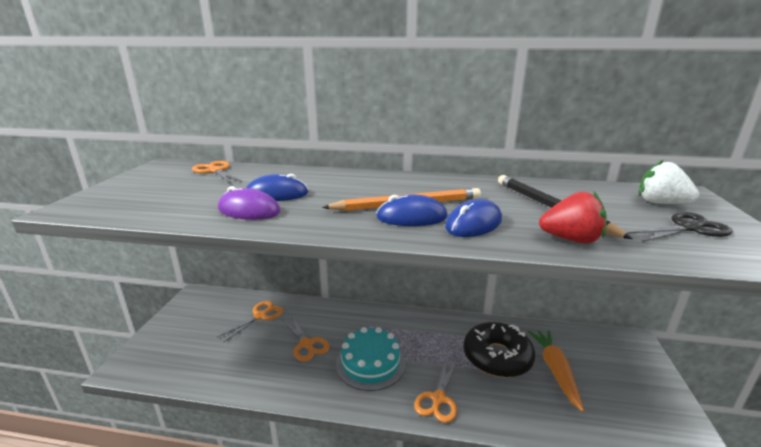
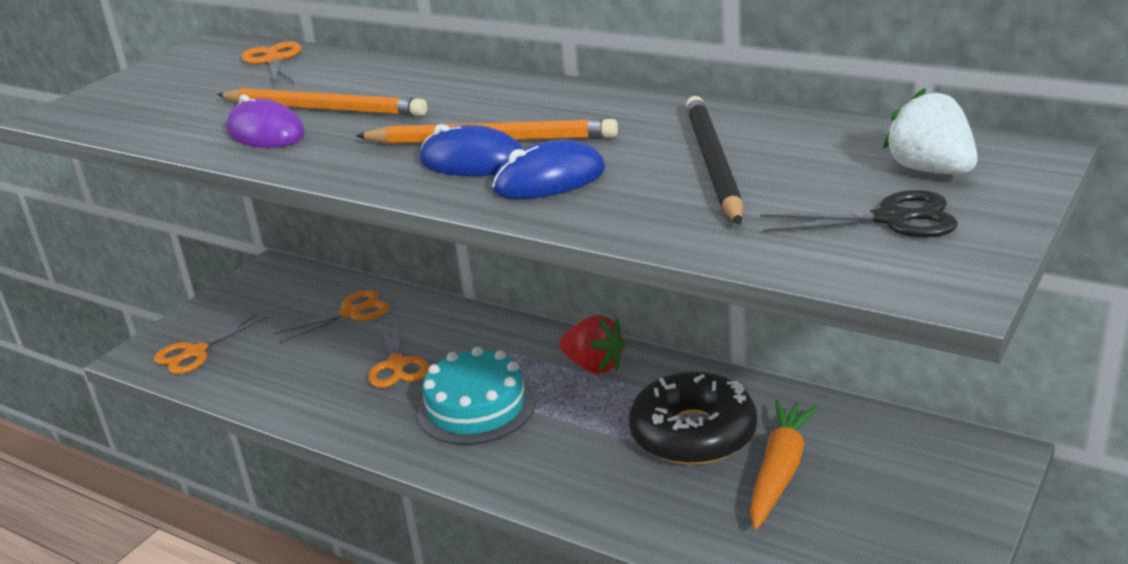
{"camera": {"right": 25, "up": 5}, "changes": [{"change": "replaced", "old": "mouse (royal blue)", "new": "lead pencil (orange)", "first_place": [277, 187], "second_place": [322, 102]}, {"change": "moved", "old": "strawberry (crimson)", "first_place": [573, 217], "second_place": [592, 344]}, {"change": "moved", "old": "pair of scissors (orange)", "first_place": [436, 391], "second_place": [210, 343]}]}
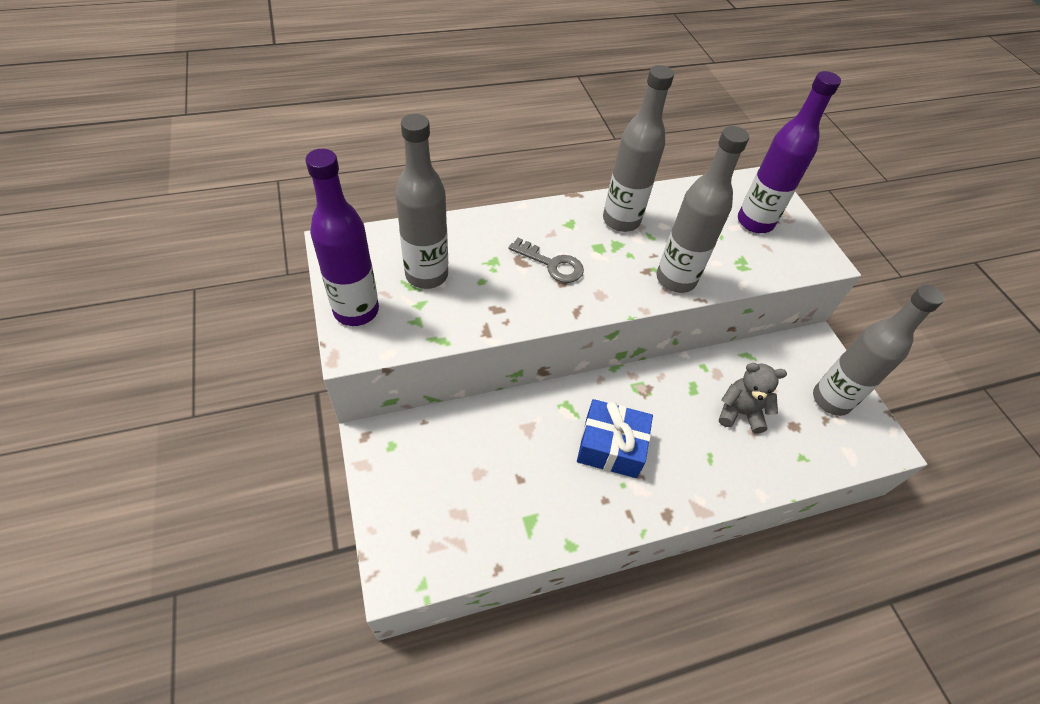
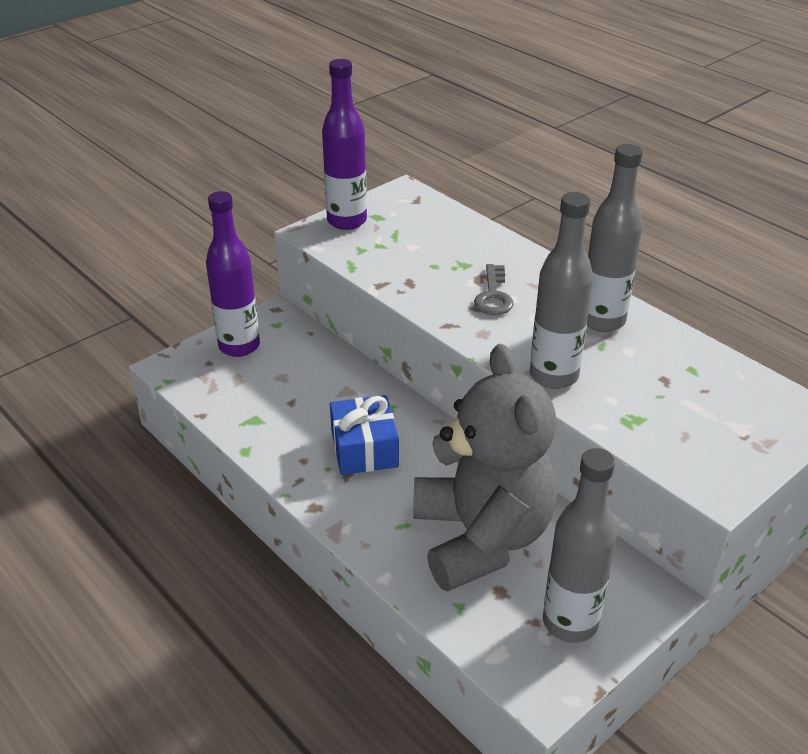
{"camera": {"right": 70, "up": -15}, "changes": [{"change": "moved", "old": "drink bottle (violet)", "first_place": [789, 152], "second_place": [233, 274]}, {"change": "removed", "old": "drink bottle (ash-grey)", "first_place": [421, 201]}, {"change": "resized", "old": "teddy bear (ash-grey)", "first_place": [753, 398], "second_place": [485, 468], "factor": 2.31}]}
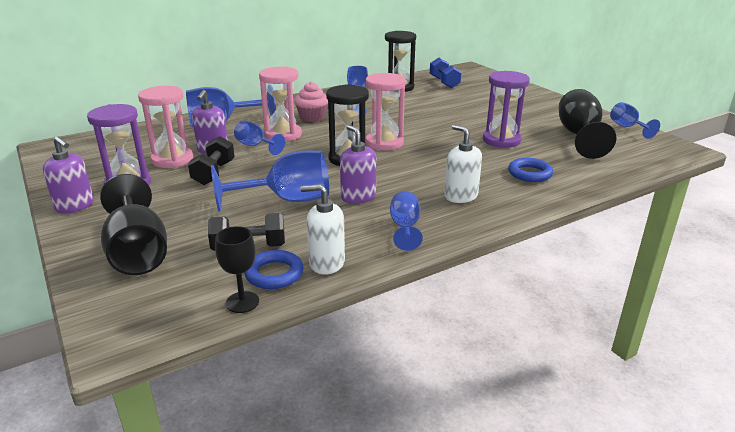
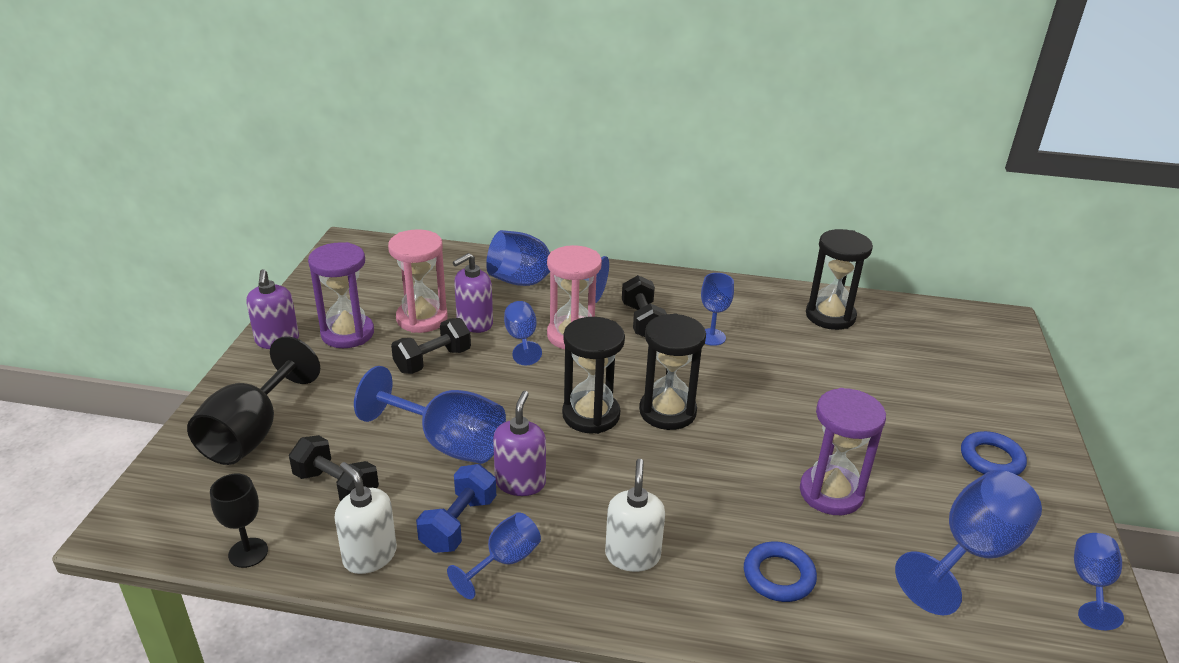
{"camera": {"right": 40, "up": 5}, "changes": [{"change": "moved", "old": "dumbbell (royal blue)", "first_place": [446, 72], "second_place": [456, 508]}, {"change": "recoloured", "old": "hourglass (pink)", "new": "hourglass (ebony)", "first_place": [386, 111], "second_place": [672, 371]}, {"change": "replaced", "old": "muffin (pink)", "new": "dumbbell (ebony)", "first_place": [311, 102], "second_place": [644, 306]}, {"change": "recoloured", "old": "goblet (ebony)", "new": "goblet (royal blue)", "first_place": [587, 124], "second_place": [968, 542]}, {"change": "moved", "old": "hoop (royal blue)", "first_place": [274, 269], "second_place": [994, 453]}]}
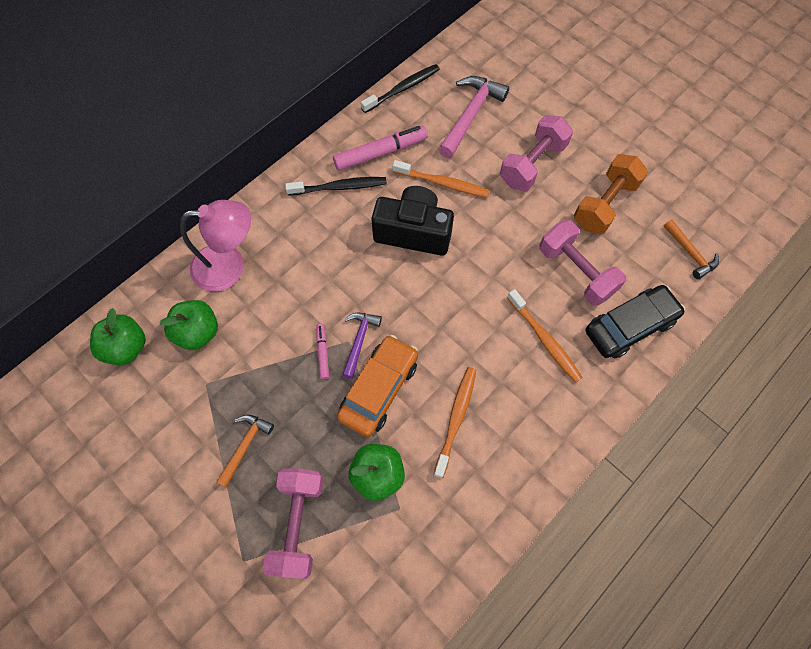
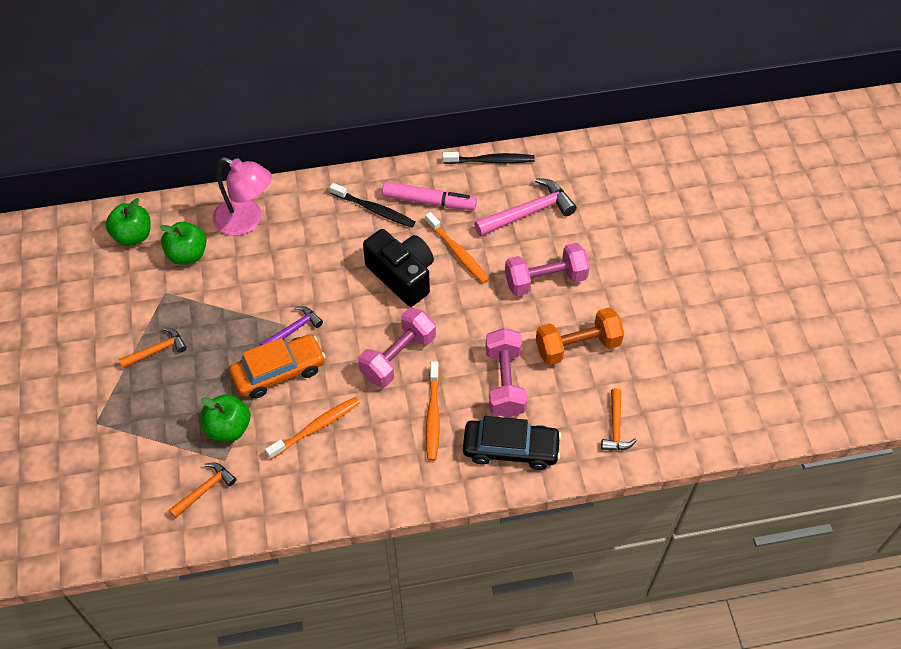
{"camera": {"right": 35, "up": -10}, "changes": [{"change": "removed", "old": "marker (pink)", "first_place": [322, 352]}, {"change": "moved", "old": "dumbbell (pink)", "first_place": [293, 524], "second_place": [397, 347]}, {"change": "added", "new": "hammer (orange)", "second_place": [202, 490]}]}
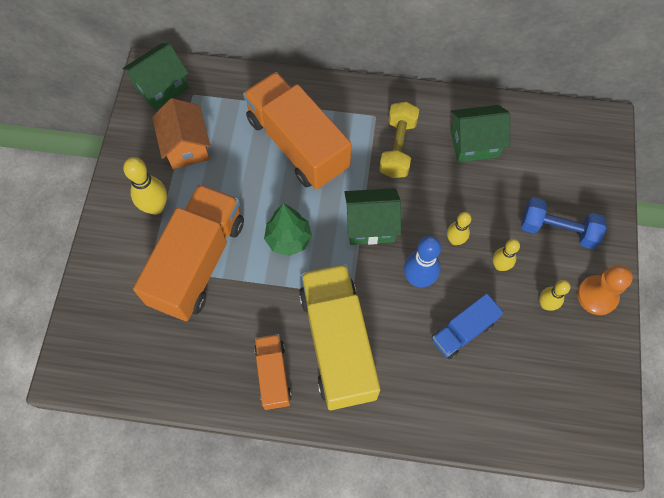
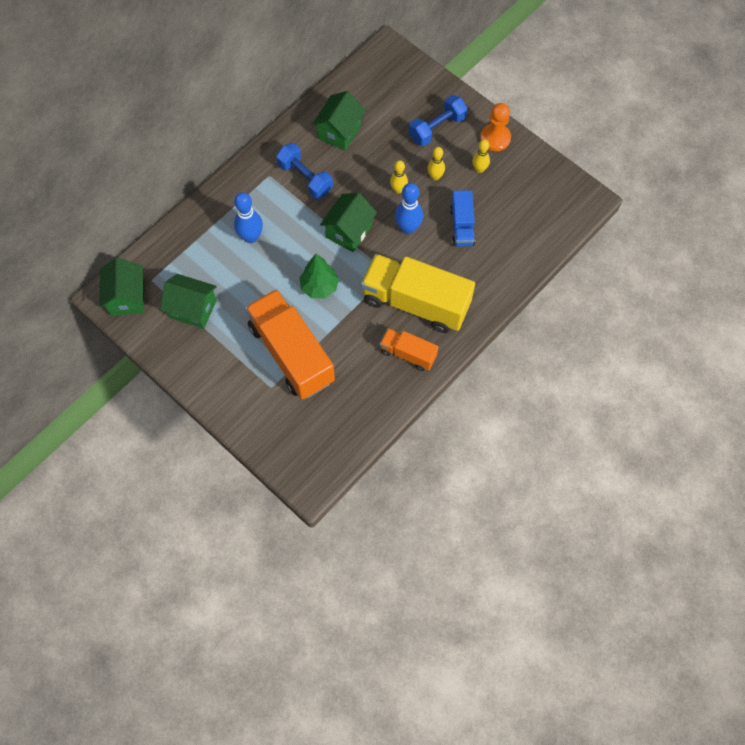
{"camera": {"right": -55, "up": 0}, "changes": [{"change": "replaced", "old": "lorry (orange)", "new": "tenpin (royal blue)", "first_place": [297, 130], "second_place": [248, 217]}, {"change": "recoloured", "old": "toy house (orange)", "new": "toy house (leaf-green)", "first_place": [181, 133], "second_place": [188, 301]}, {"change": "recoloured", "old": "dumbbell (golden)", "new": "dumbbell (royal blue)", "first_place": [399, 140], "second_place": [304, 171]}, {"change": "removed", "old": "tenpin (golden)", "first_place": [145, 186]}]}
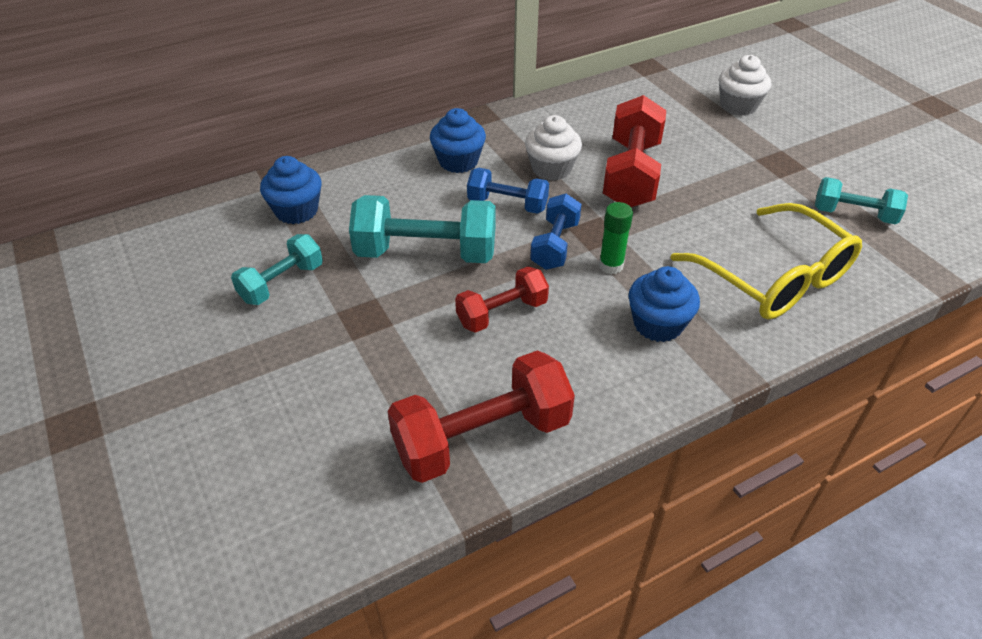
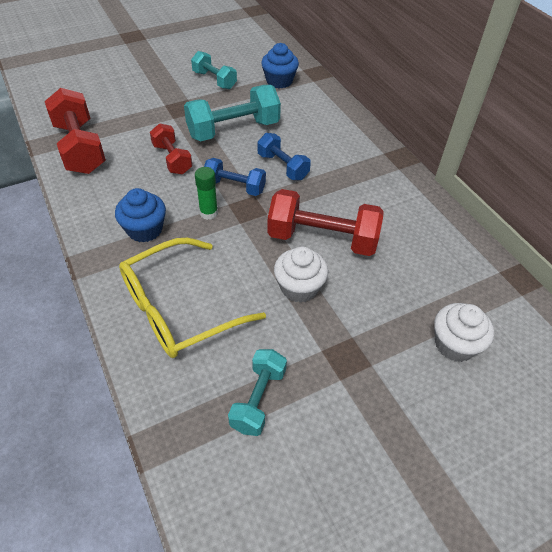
{"camera": {"right": 90, "up": 5}, "changes": [{"change": "removed", "old": "muffin (royal blue)", "first_place": [458, 140]}, {"change": "moved", "old": "muffin (pure white)", "first_place": [553, 148], "second_place": [301, 275]}, {"change": "turned", "old": "dumbbell (royal blue)", "first_place": [508, 191], "second_place": [284, 156], "degrees": -60}, {"change": "turned", "old": "dumbbell (aqua)", "first_place": [422, 229], "second_place": [232, 113], "degrees": 60}]}
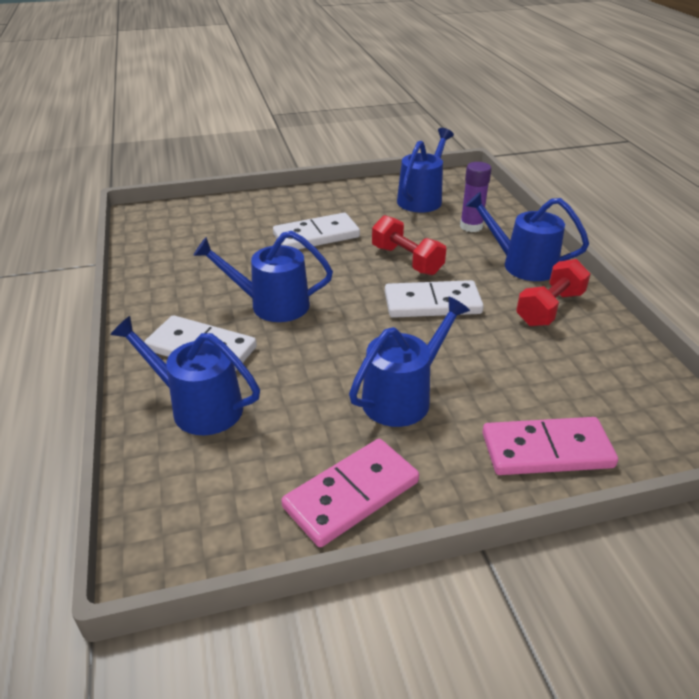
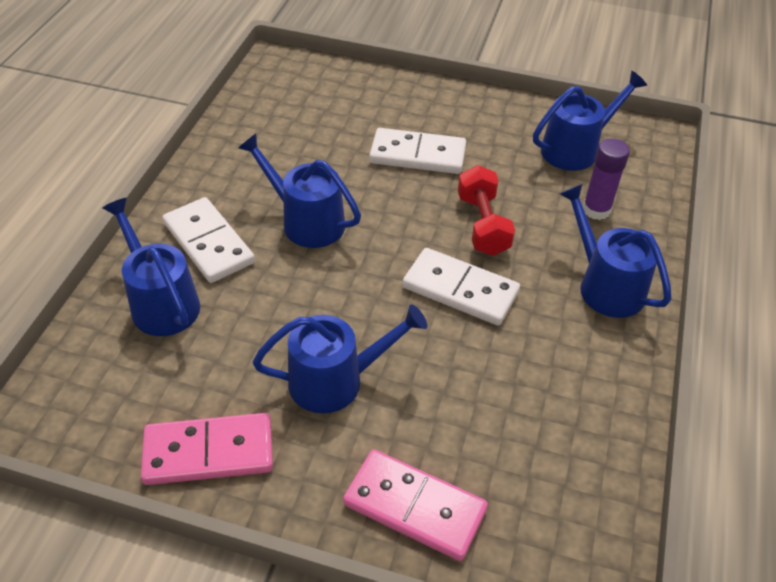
{"camera": {"right": 30, "up": 10}, "changes": [{"change": "removed", "old": "dumbbell (crimson)", "first_place": [553, 292]}]}
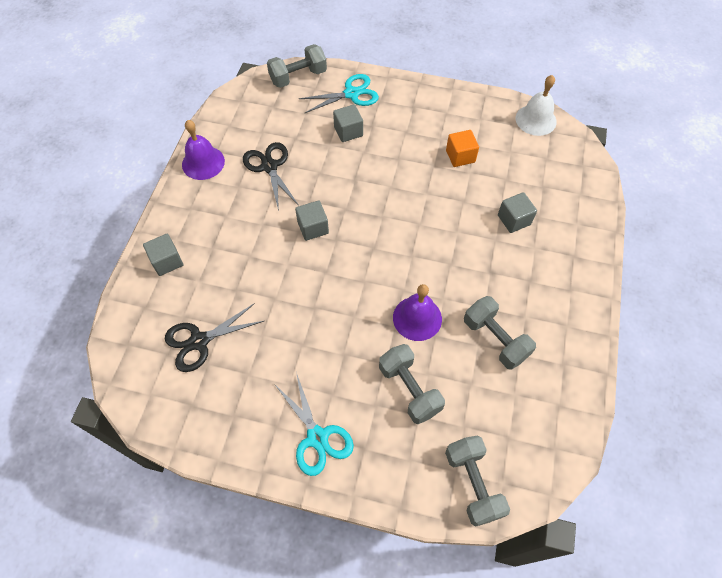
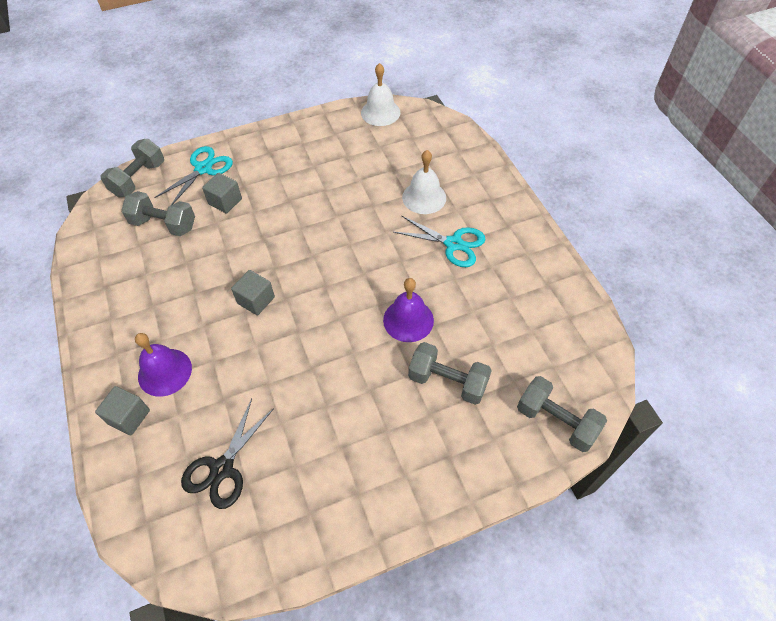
{"camera": {"right": -35, "up": -5}, "changes": [{"change": "moved", "old": "school bell (violet)", "first_place": [203, 150], "second_place": [163, 365]}, {"change": "removed", "old": "block (orange)", "first_place": [462, 148]}, {"change": "removed", "old": "pair of scissors (ebony)", "first_place": [270, 176]}, {"change": "replaced", "old": "block (ash-grey)", "new": "school bell (pure white)", "first_place": [517, 212], "second_place": [424, 182]}, {"change": "moved", "old": "dumbbell (ash-grey)", "first_place": [500, 333], "second_place": [158, 213]}, {"change": "moved", "old": "pair of scissors (aqua)", "first_place": [314, 424], "second_place": [440, 241]}]}
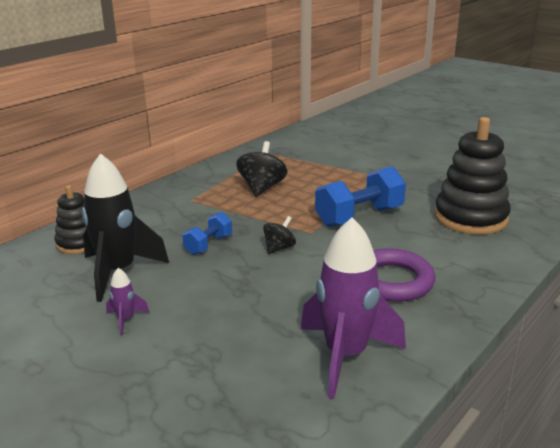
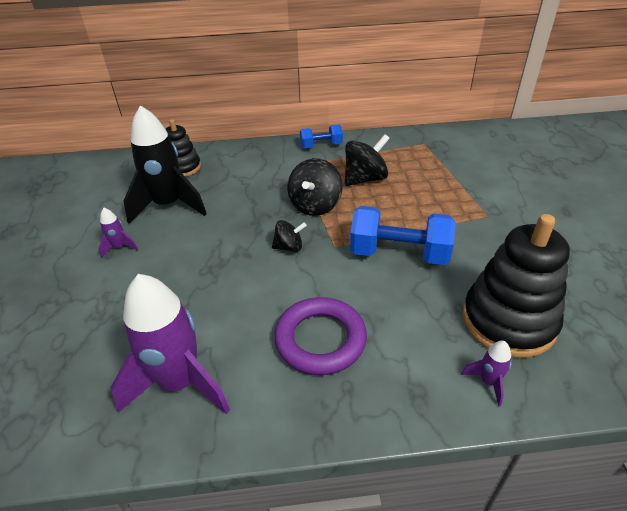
{"camera": {"right": 45, "up": 15}, "changes": [{"change": "moved", "old": "dumbbell (royal blue)", "first_place": [207, 233], "second_place": [321, 136]}, {"change": "added", "new": "spinning top (ebony)", "second_place": [315, 187]}, {"change": "added", "new": "toy rocket (violet)", "second_place": [486, 373]}]}
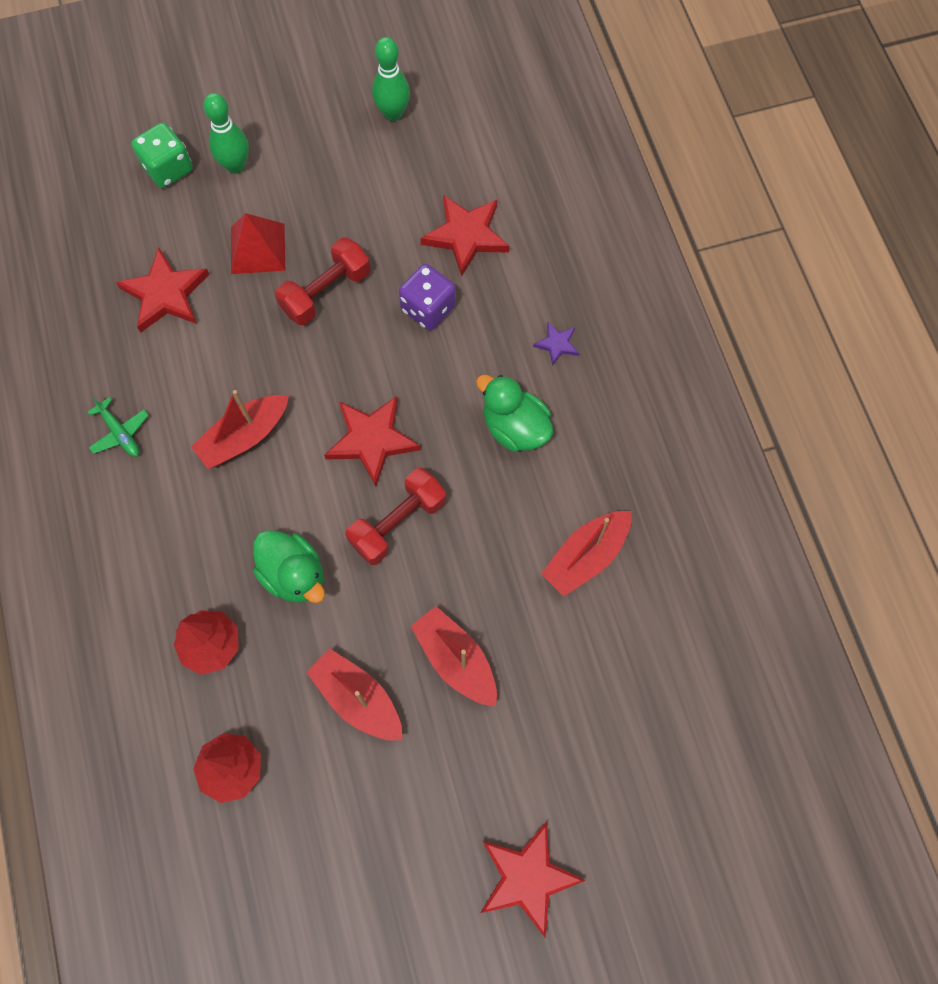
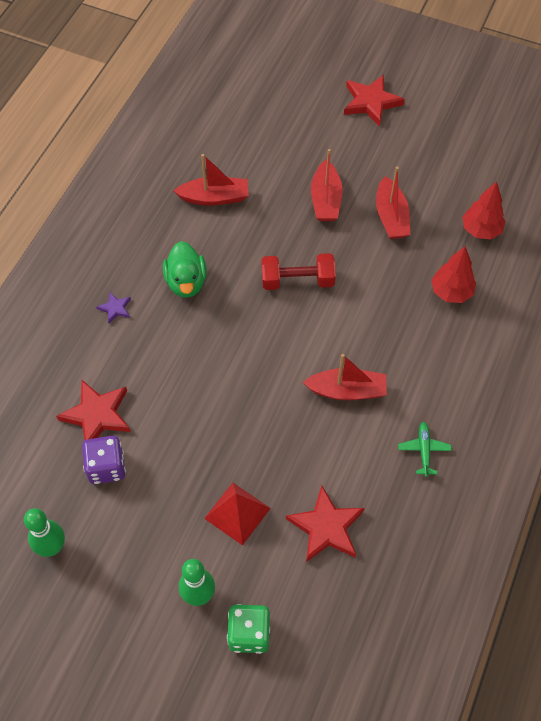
{"camera": {"right": -140, "up": -10}, "changes": [{"change": "removed", "old": "dumbbell (crimson)", "first_place": [323, 281]}, {"change": "moved", "old": "die (violet)", "first_place": [427, 297], "second_place": [104, 460]}, {"change": "removed", "old": "star (crimson)", "first_place": [372, 441]}, {"change": "removed", "old": "duck (leaf-green)", "first_place": [289, 566]}]}
